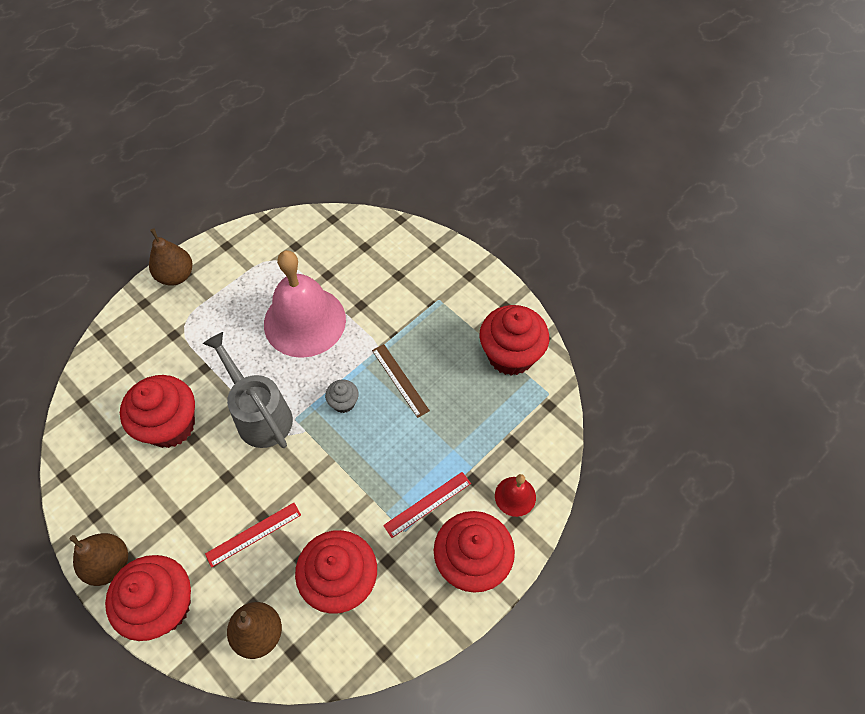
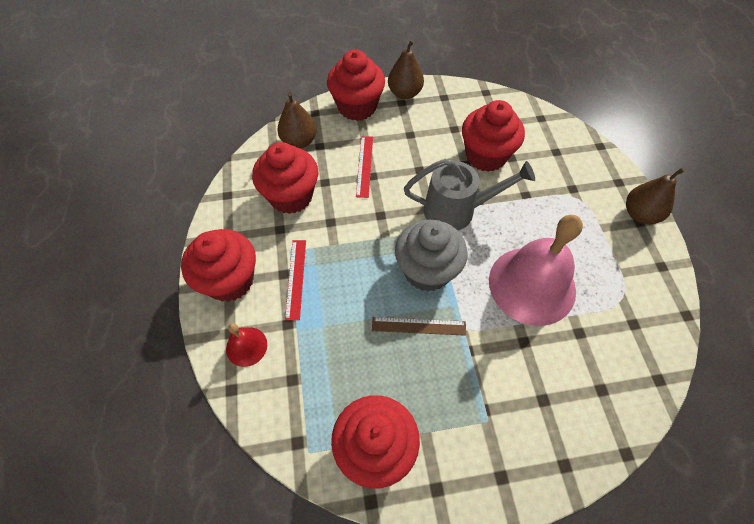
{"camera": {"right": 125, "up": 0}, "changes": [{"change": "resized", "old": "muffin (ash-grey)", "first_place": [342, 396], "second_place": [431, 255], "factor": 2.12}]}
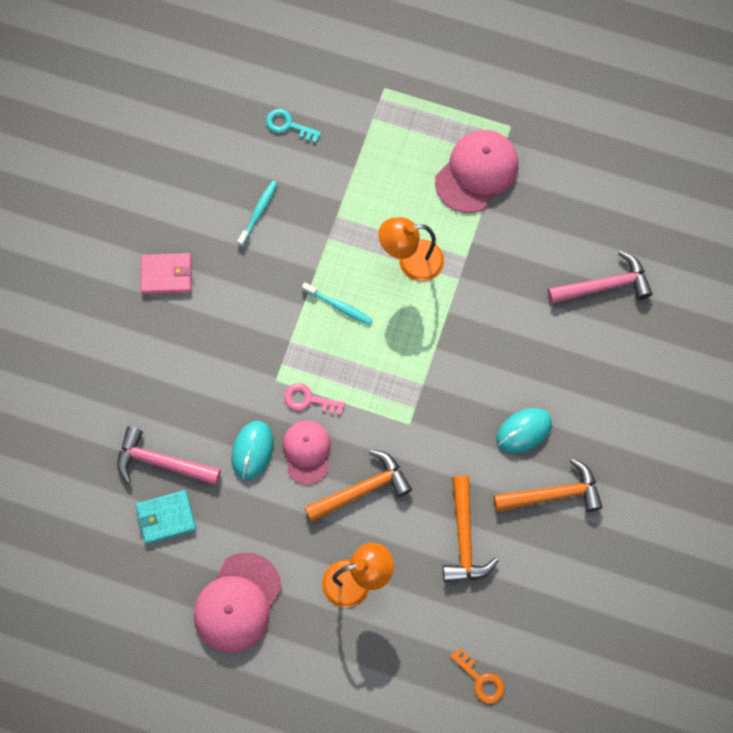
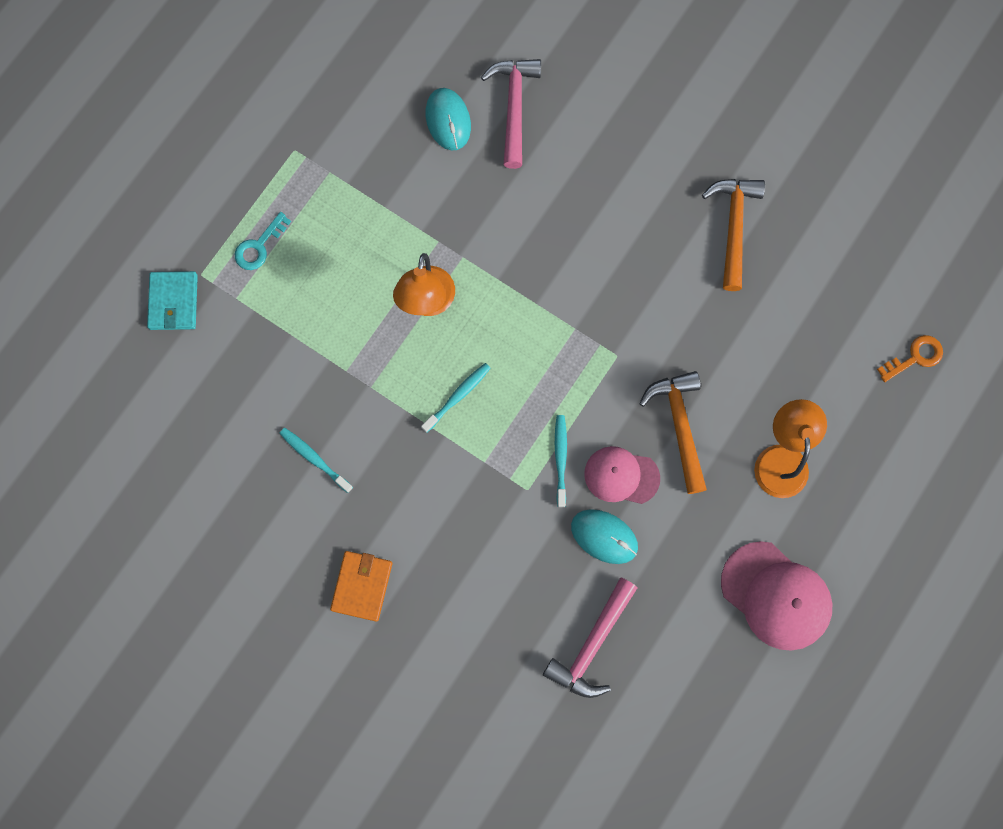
{"camera": {"right": -75, "up": 5}, "changes": [{"change": "moved", "old": "door key (aqua)", "first_place": [293, 126], "second_place": [263, 241]}, {"change": "removed", "old": "baseball cap (pink)", "first_place": [476, 171]}, {"change": "recoloured", "old": "wallet (pink)", "new": "wallet (orange)", "first_place": [166, 273], "second_place": [361, 586]}, {"change": "replaced", "old": "door key (pink)", "new": "toothbrush (aqua)", "first_place": [314, 399], "second_place": [561, 461]}, {"change": "moved", "old": "mouse (aqua)", "first_place": [524, 430], "second_place": [448, 119]}, {"change": "removed", "old": "hammer (orange)", "first_place": [471, 528]}, {"change": "moved", "old": "wallet (aqua)", "first_place": [166, 517], "second_place": [172, 300]}]}
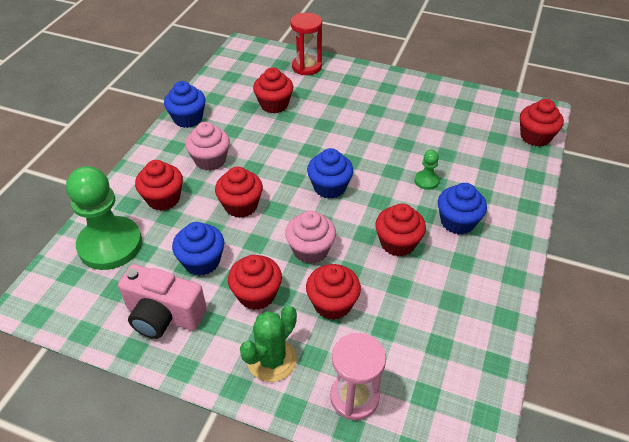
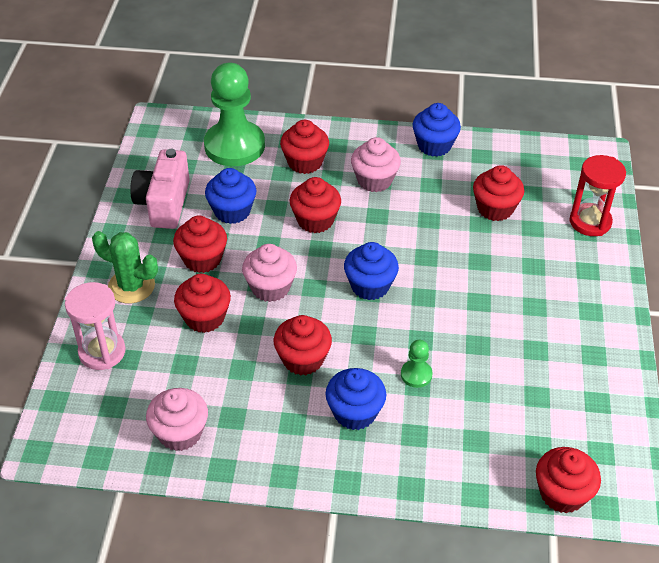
{"camera": {"right": 75, "up": 0}, "changes": [{"change": "added", "new": "muffin (pink)", "second_place": [177, 419]}]}
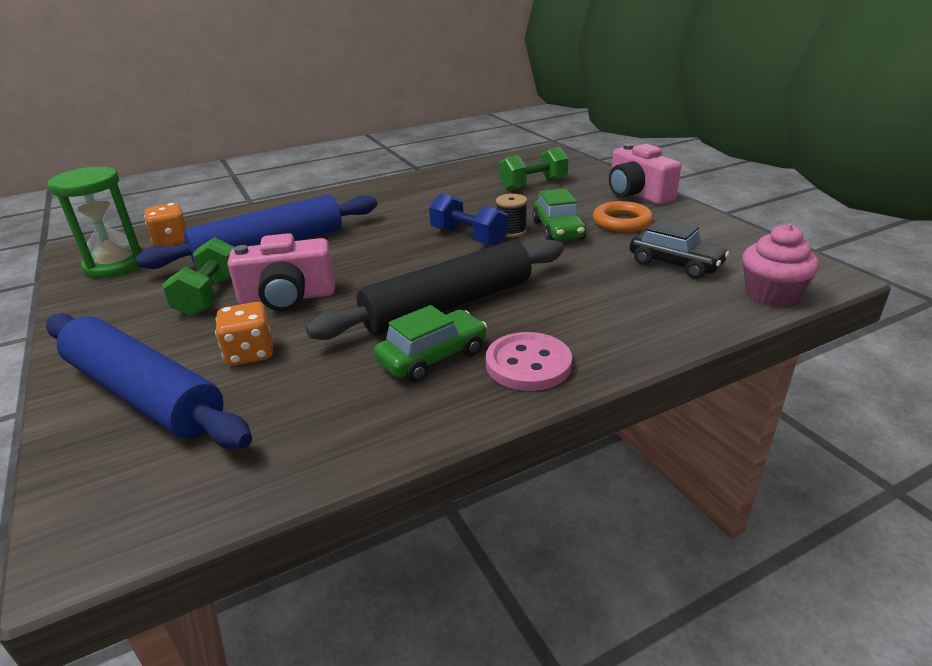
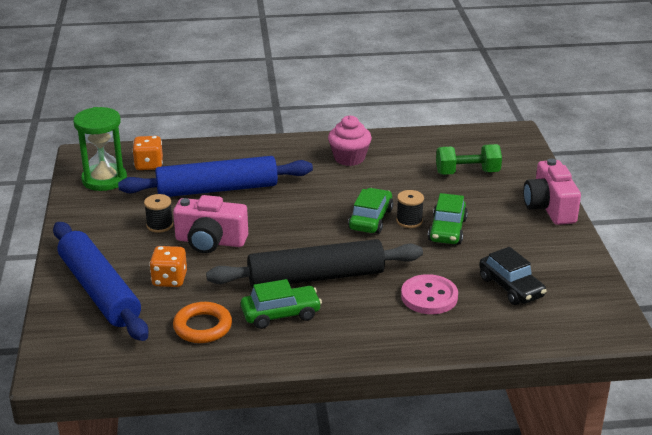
{"camera": {"right": 20, "up": 0}, "changes": [{"change": "replaced", "old": "dumbbell (royal blue)", "new": "car (leaf-green)", "first_place": [468, 219], "second_place": [370, 211]}, {"change": "moved", "old": "hoop (orange)", "first_place": [623, 216], "second_place": [202, 322]}, {"change": "moved", "old": "muffin (pink)", "first_place": [780, 265], "second_place": [350, 140]}, {"change": "replaced", "old": "dumbbell (leaf-green)", "new": "bobbin (ebony)", "first_place": [198, 277], "second_place": [158, 213]}, {"change": "moved", "old": "sewing button (pink)", "first_place": [529, 361], "second_place": [429, 294]}]}
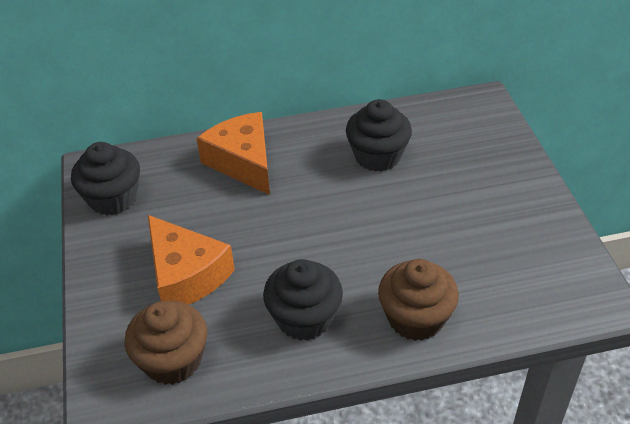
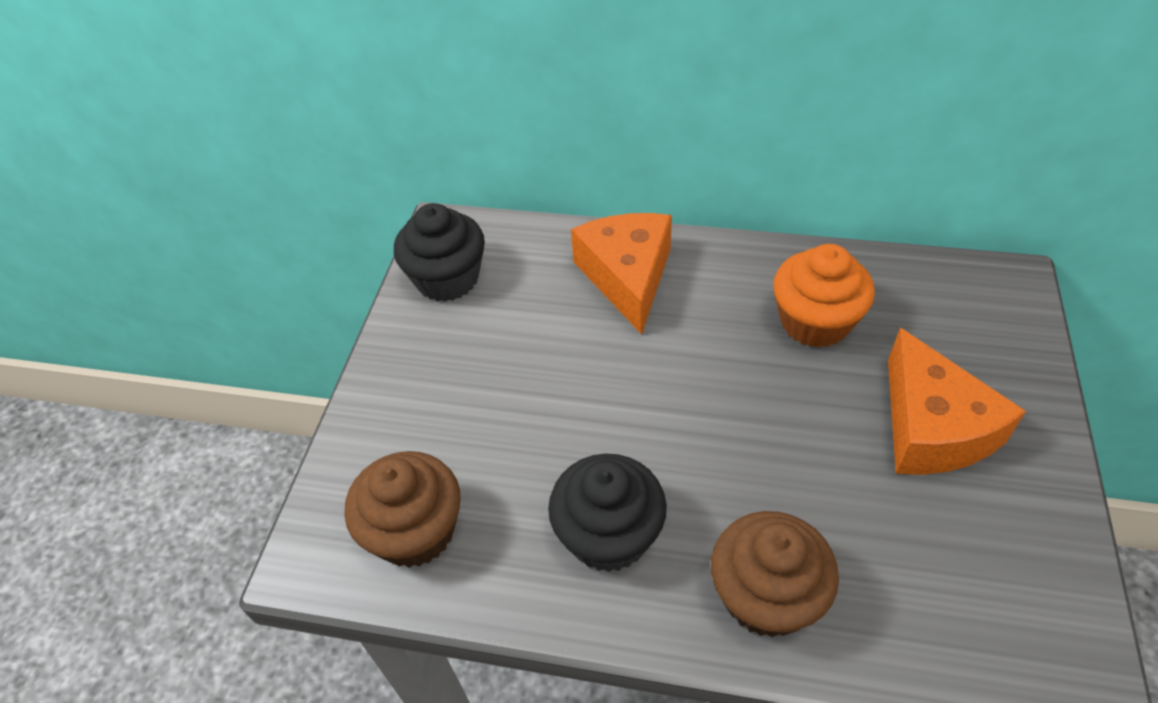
{"camera": {"right": 25, "up": 5}, "changes": [{"change": "recoloured", "old": "muffin (ebony)", "new": "muffin (orange)", "first_place": [379, 135], "second_place": [824, 296]}, {"change": "moved", "old": "piece of cheese (orange)", "first_place": [191, 260], "second_place": [957, 401]}]}
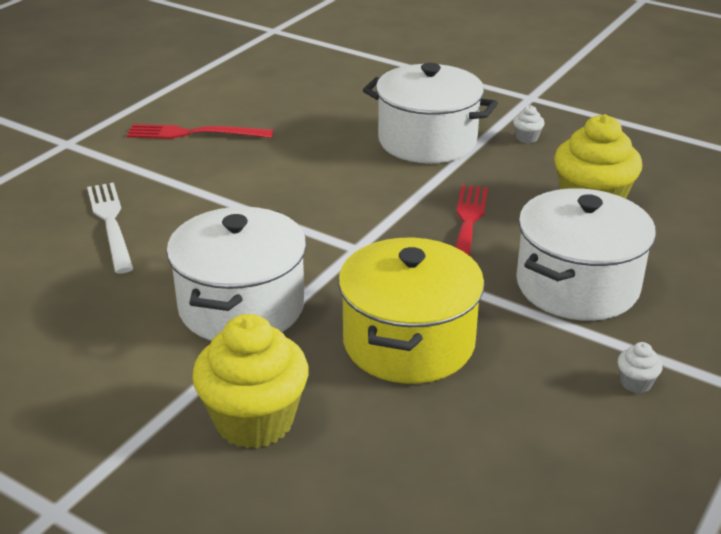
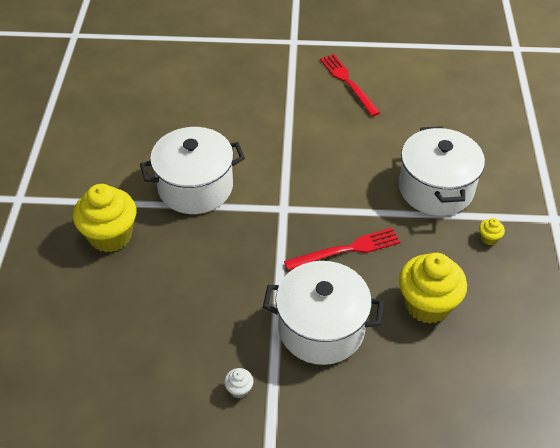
{"camera": {"right": 60, "up": 15}, "changes": [{"change": "recoloured", "old": "muffin (pure white)", "new": "muffin (golden)", "first_place": [529, 124], "second_place": [492, 231]}, {"change": "removed", "old": "table fork (pure white)", "first_place": [110, 228]}, {"change": "removed", "old": "stockpot (golden)", "first_place": [411, 311]}]}
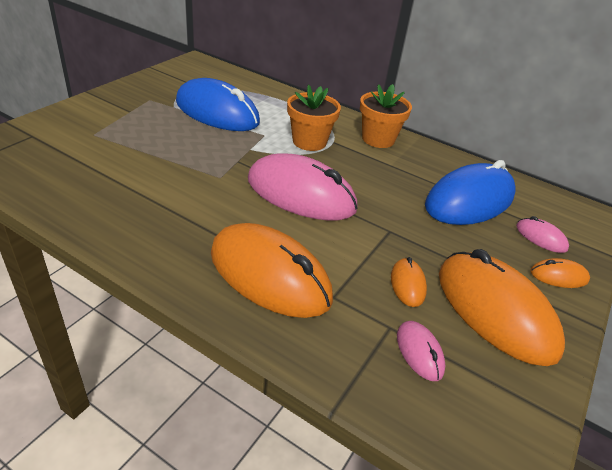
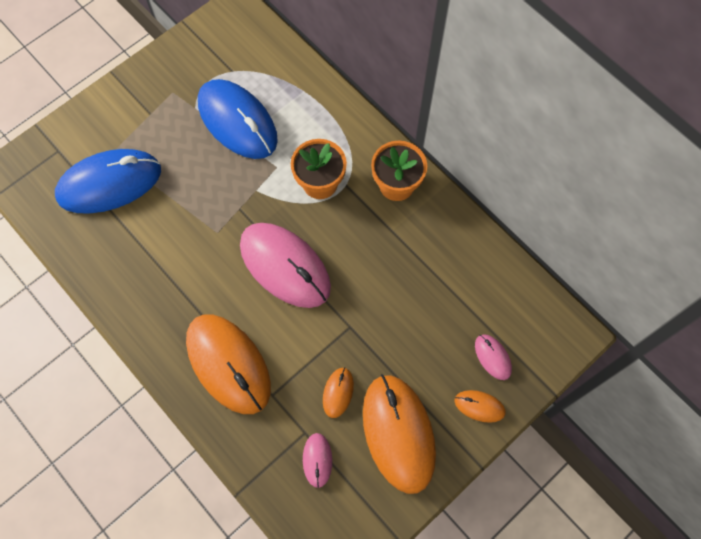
{"camera": {"right": 20, "up": 30}, "changes": [{"change": "moved", "old": "mouse (royal blue)", "first_place": [470, 192], "second_place": [108, 181]}]}
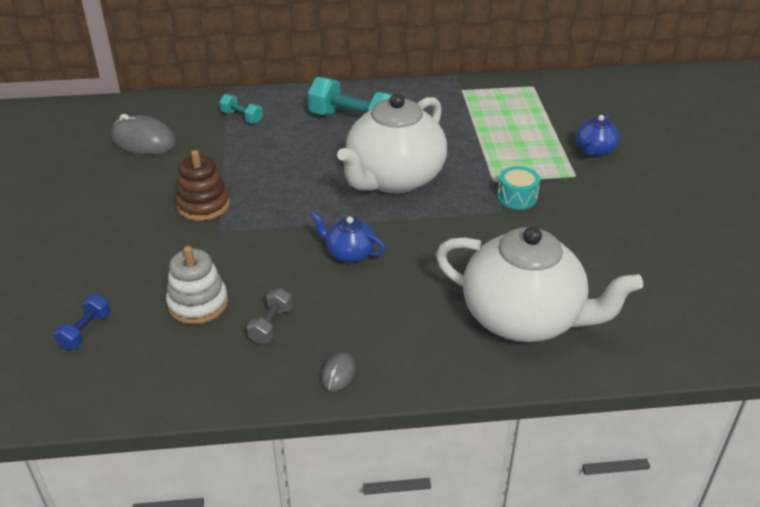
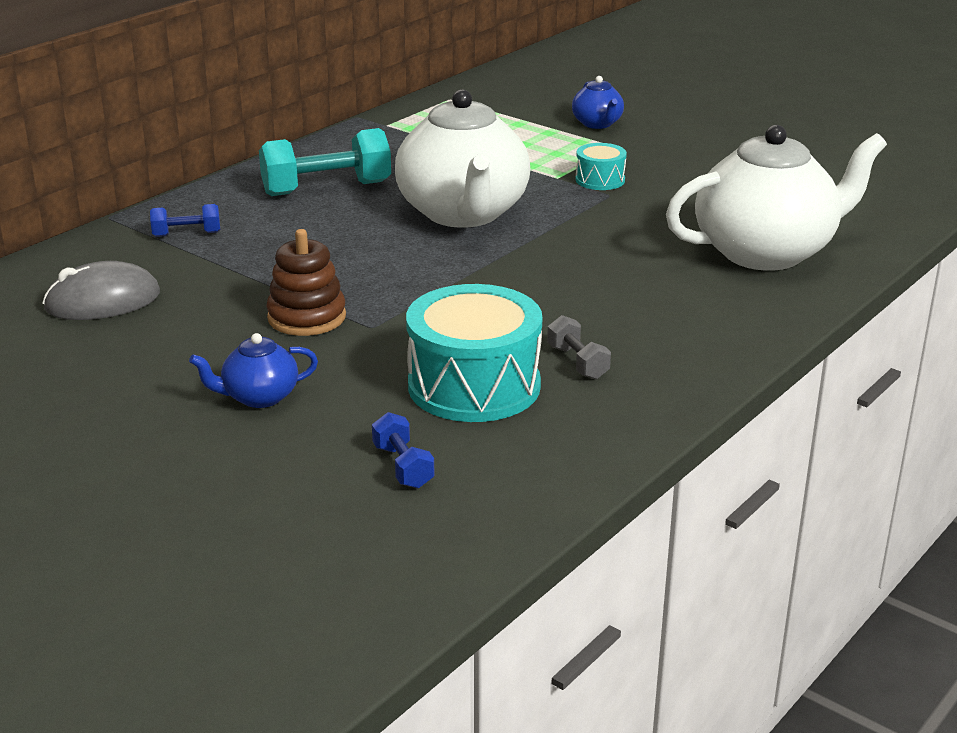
{"camera": {"right": -45, "up": -10}, "changes": [{"change": "recoloured", "old": "dumbbell (aqua)", "new": "dumbbell (royal blue)", "first_place": [241, 109], "second_place": [185, 220]}, {"change": "moved", "old": "tea pot (royal blue)", "first_place": [348, 237], "second_place": [253, 370]}, {"change": "replaced", "old": "ring stacker (pure white)", "new": "toy drum (aqua)", "first_place": [197, 285], "second_place": [474, 353]}, {"change": "removed", "old": "mouse (ash-grey)", "first_place": [338, 372]}]}
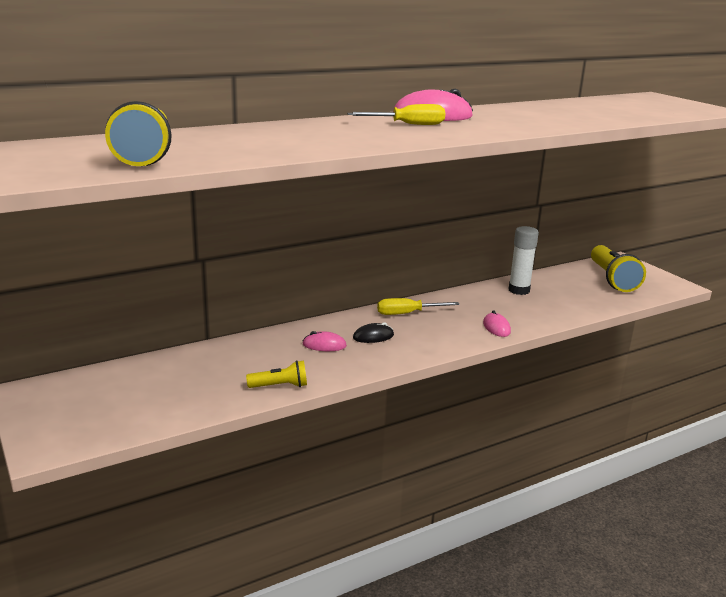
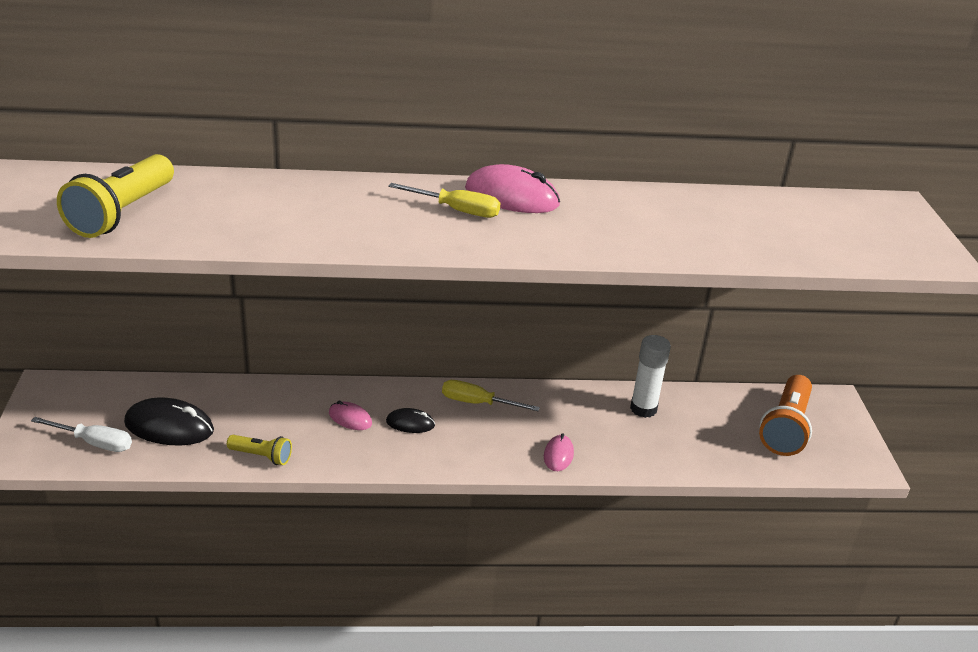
{"camera": {"right": 25, "up": 10}, "changes": [{"change": "recoloured", "old": "pocket torch (golden)", "new": "pocket torch (orange)", "first_place": [618, 268], "second_place": [785, 415]}, {"change": "added", "new": "mouse (ebony)", "second_place": [169, 421]}, {"change": "added", "new": "screwdriver (pure white)", "second_place": [81, 434]}]}
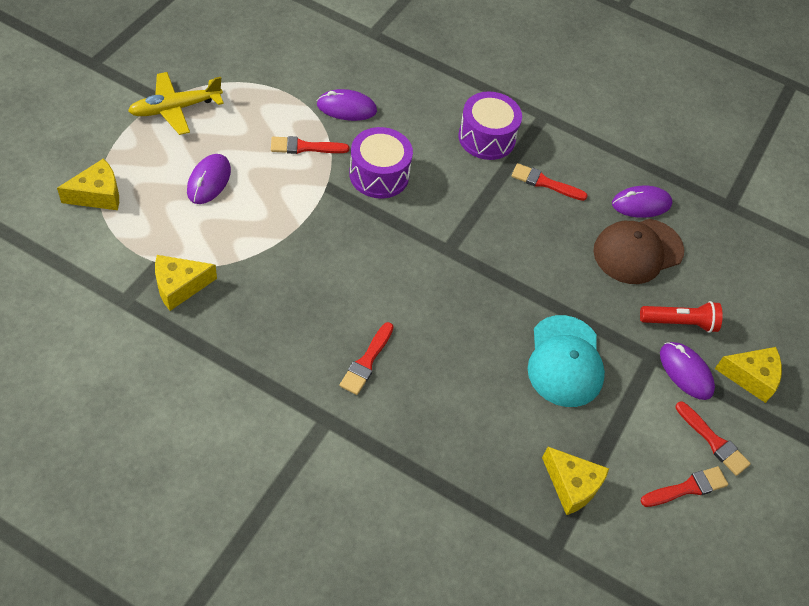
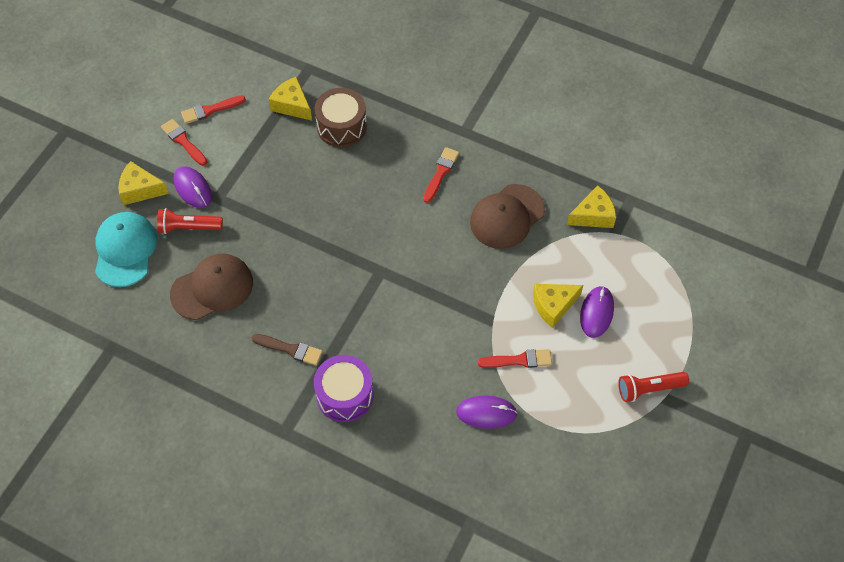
{"camera": {"right": -175, "up": 5}, "changes": [{"change": "replaced", "old": "aeroplane (golden)", "new": "pocket torch (crimson)", "first_place": [176, 103], "second_place": [653, 387]}, {"change": "removed", "old": "toy drum (violet)", "first_place": [381, 162]}, {"change": "moved", "old": "piece of cheese (golden)", "first_place": [88, 184], "second_place": [558, 306]}, {"change": "recoloured", "old": "paintbrush (crimson)", "new": "paintbrush (brown)", "first_place": [550, 182], "second_place": [287, 350]}, {"change": "removed", "old": "mouse (violet)", "first_place": [642, 202]}, {"change": "moved", "old": "baseball cap (aqua)", "first_place": [566, 361], "second_place": [126, 249]}, {"change": "added", "new": "toy drum (brown)", "second_place": [341, 117]}, {"change": "added", "new": "baseball cap (brown)", "second_place": [507, 216]}]}
